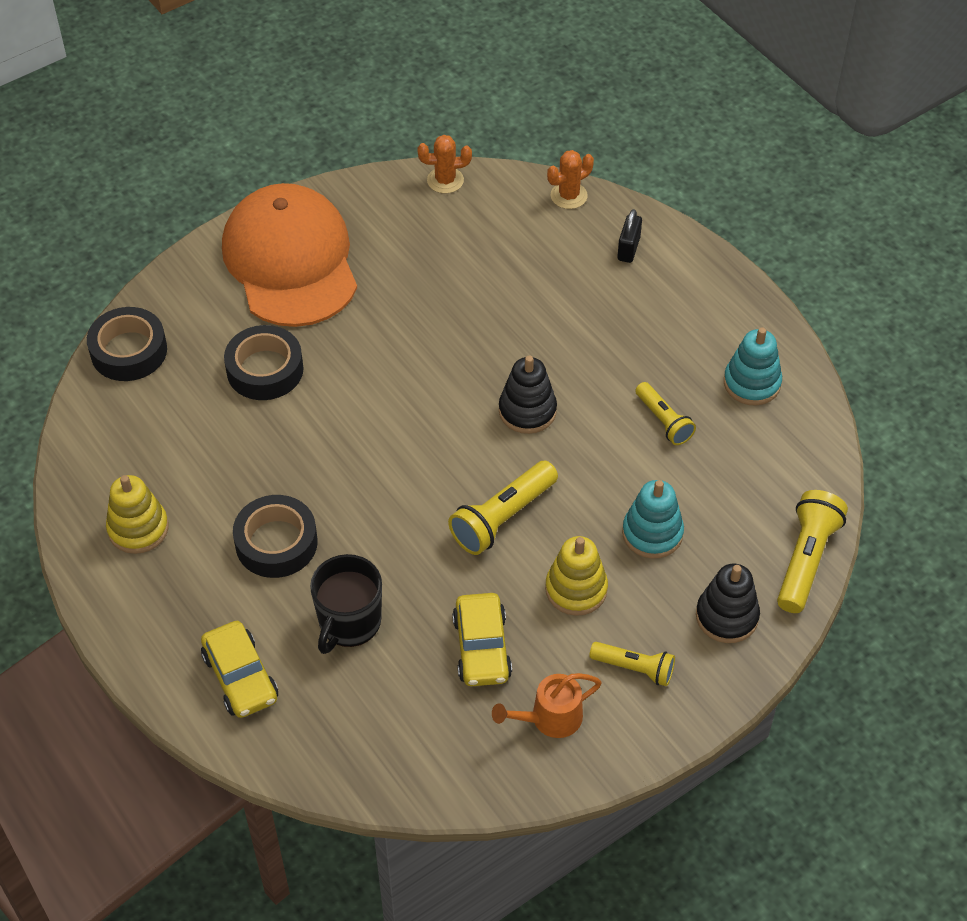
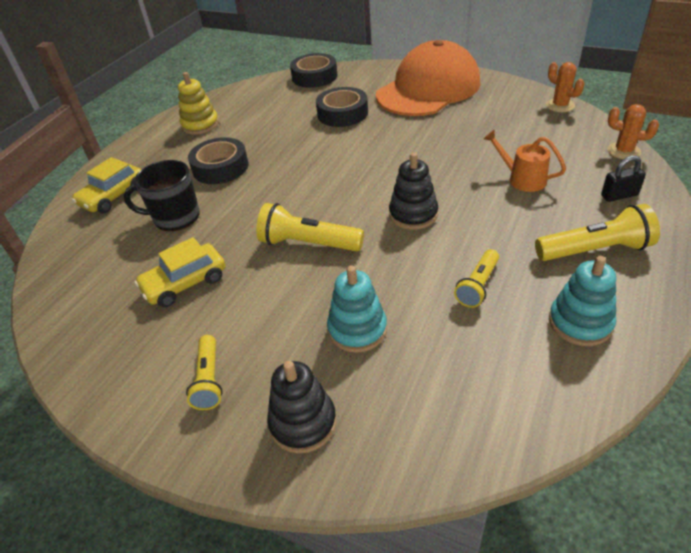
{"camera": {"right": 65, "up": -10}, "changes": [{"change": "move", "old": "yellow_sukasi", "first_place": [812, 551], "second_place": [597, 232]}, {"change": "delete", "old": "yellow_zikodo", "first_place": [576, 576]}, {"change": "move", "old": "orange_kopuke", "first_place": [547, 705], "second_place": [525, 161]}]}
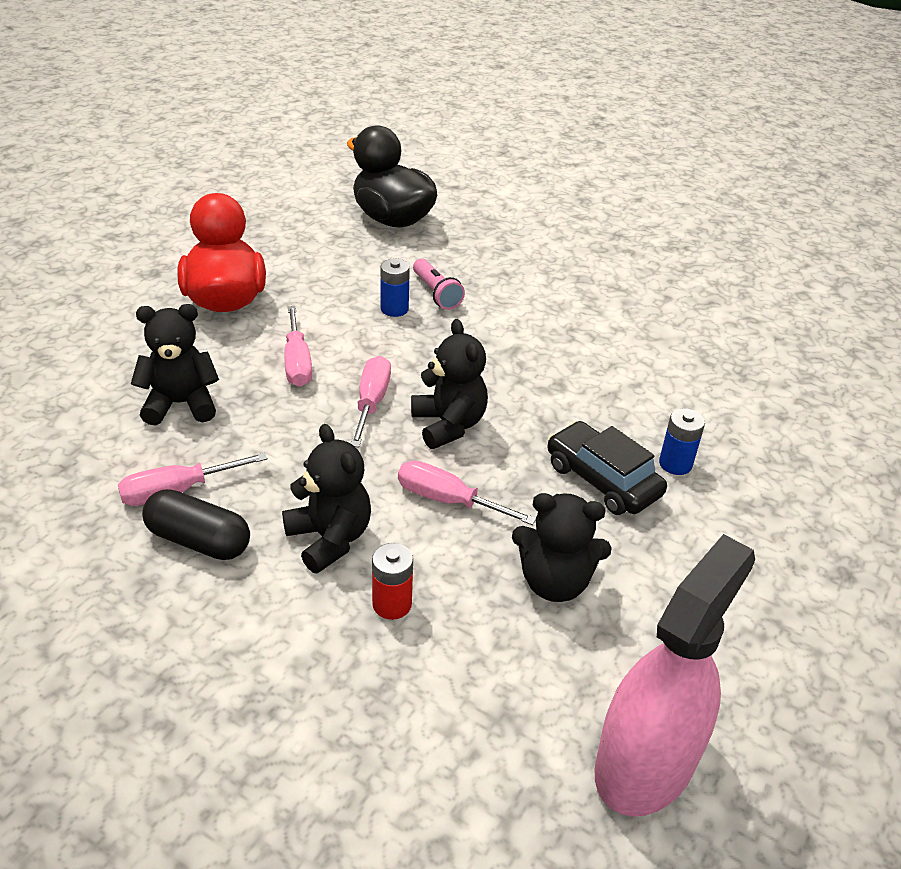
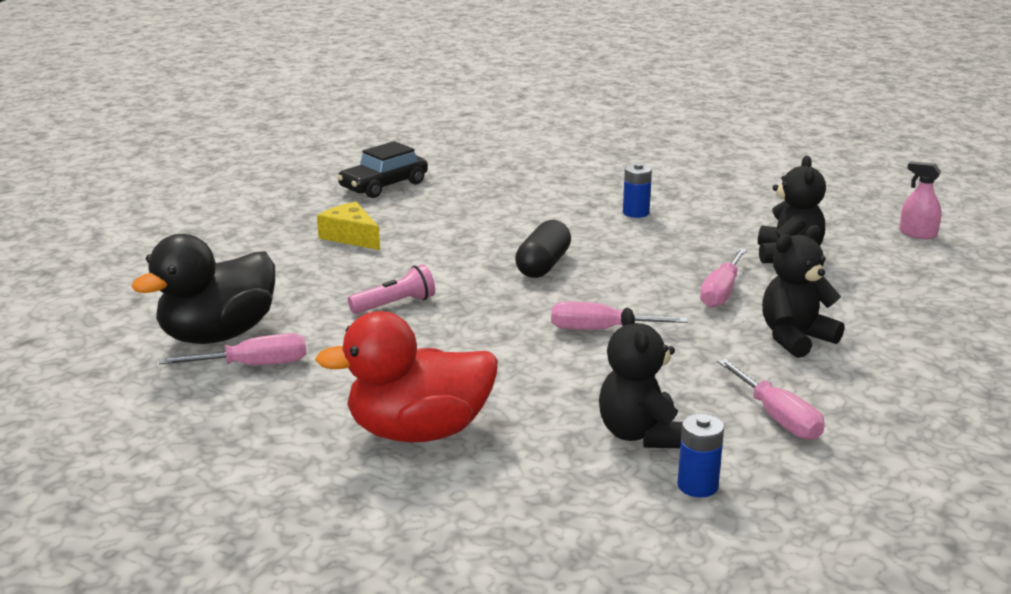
{"camera": {"right": -90, "up": -15}, "changes": [{"change": "move", "old": "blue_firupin", "first_place": [395, 288], "second_place": [700, 455]}, {"change": "move", "old": "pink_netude", "first_place": [298, 346], "second_place": [232, 349]}, {"change": "delete", "old": "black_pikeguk", "first_place": [449, 384]}, {"change": "move", "old": "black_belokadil", "first_place": [607, 468], "second_place": [382, 169]}, {"change": "move", "old": "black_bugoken", "first_place": [196, 524], "second_place": [543, 249]}, {"change": "resize", "old": "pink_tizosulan", "first_place": [675, 675], "second_place": [920, 200], "factor": 0.44}, {"change": "delete", "old": "red_firupin", "first_place": [392, 581]}, {"change": "insert", "new": "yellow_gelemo", "second_place": [348, 226]}]}
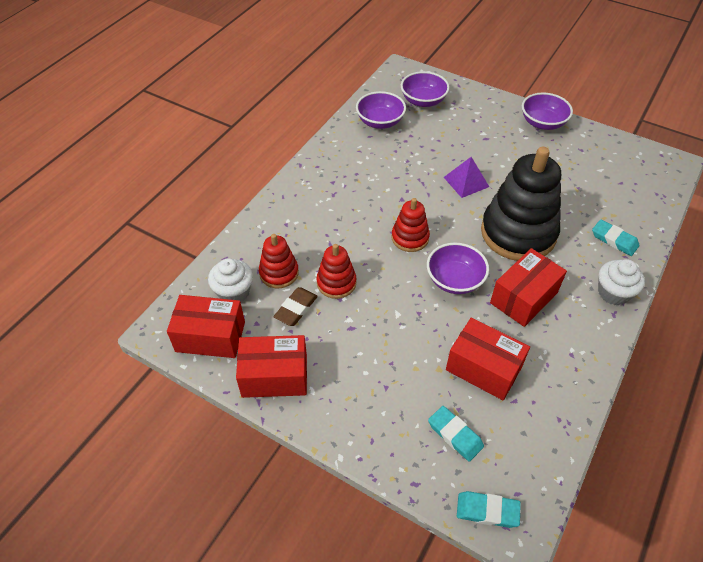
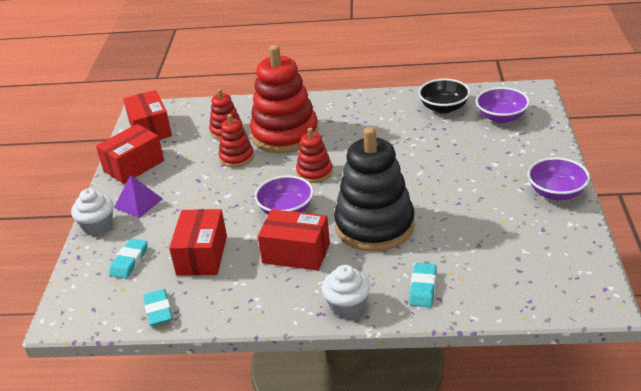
{"camera": {"right": 65, "up": -15}, "changes": [{"change": "recolor", "old": "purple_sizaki", "new": "black_sizaki", "first_place": [381, 110], "second_place": [444, 96]}, {"change": "move", "old": "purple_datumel", "first_place": [466, 177], "second_place": [138, 196]}, {"change": "move", "old": "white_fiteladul", "first_place": [230, 280], "second_place": [92, 212]}, {"change": "delete", "old": "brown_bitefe", "first_place": [295, 306]}, {"change": "rotate", "old": "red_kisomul", "first_place": [271, 366], "second_place": [130, 154], "degrees": 75}, {"change": "move", "old": "turquoise_bitefe", "first_place": [489, 509], "second_place": [158, 307]}, {"change": "insert", "new": "red_zikodo", "second_place": [284, 99]}]}
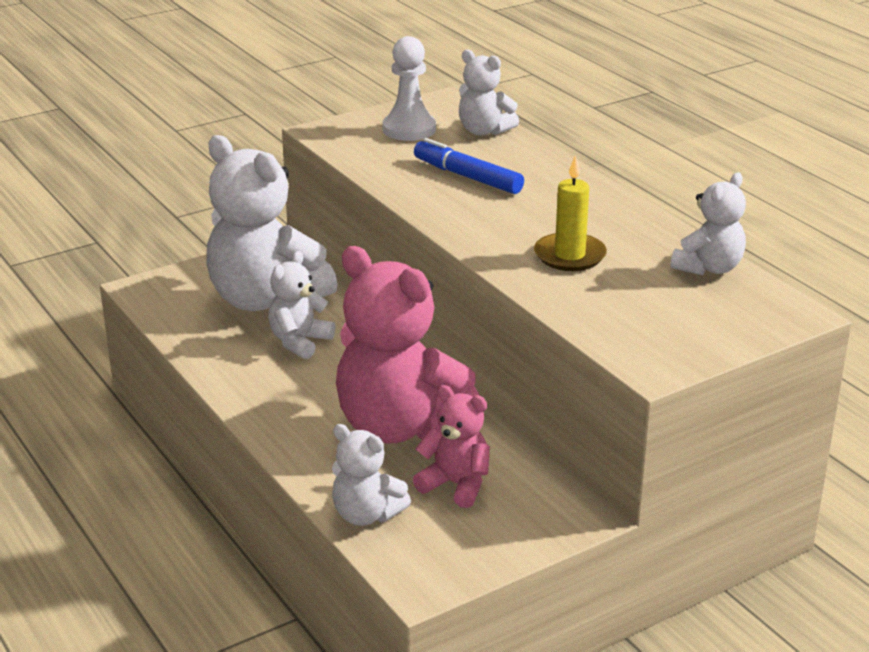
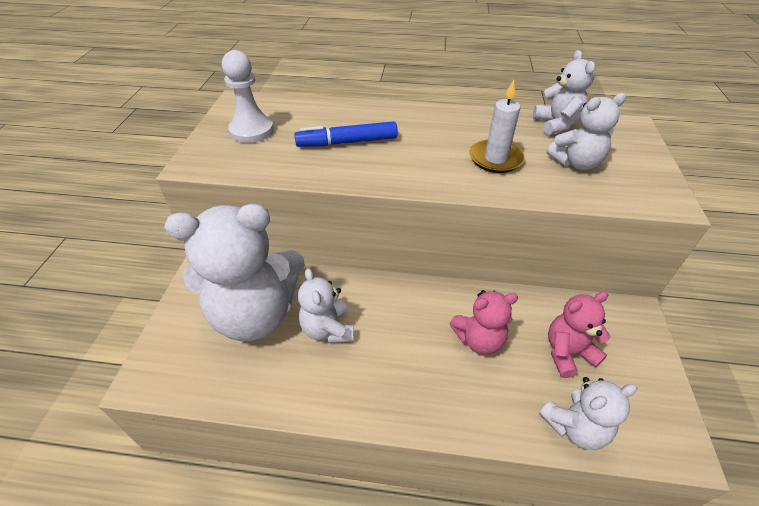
{"camera": {"right": -50, "up": 15}, "changes": [{"change": "move", "old": "white_pikeguk", "first_place": [489, 93], "second_place": [586, 131]}, {"change": "recolor", "old": "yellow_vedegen", "new": "white_vedegen", "first_place": [570, 213], "second_place": [497, 126]}, {"change": "resize", "old": "pink_pikeguk", "first_place": [408, 344], "second_place": [483, 322], "factor": 0.5}]}
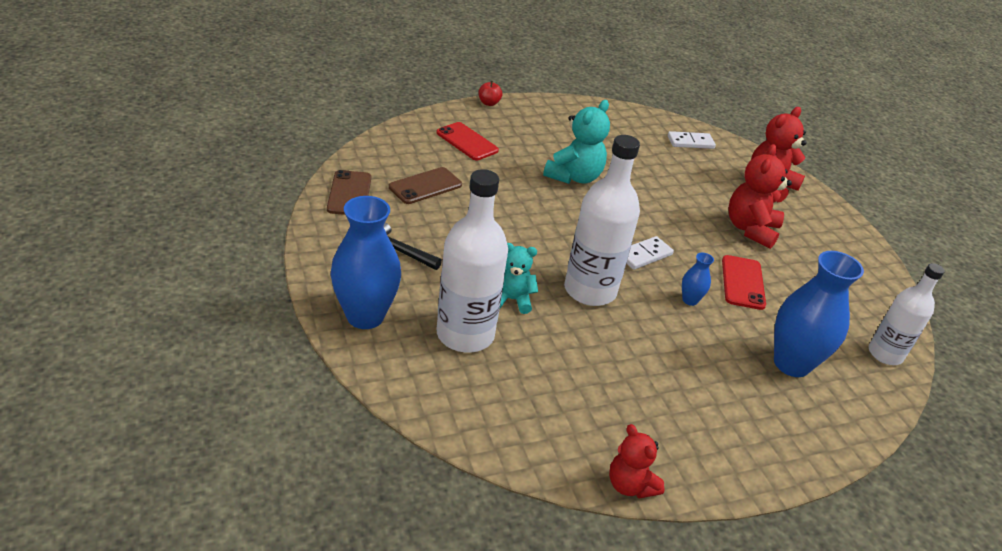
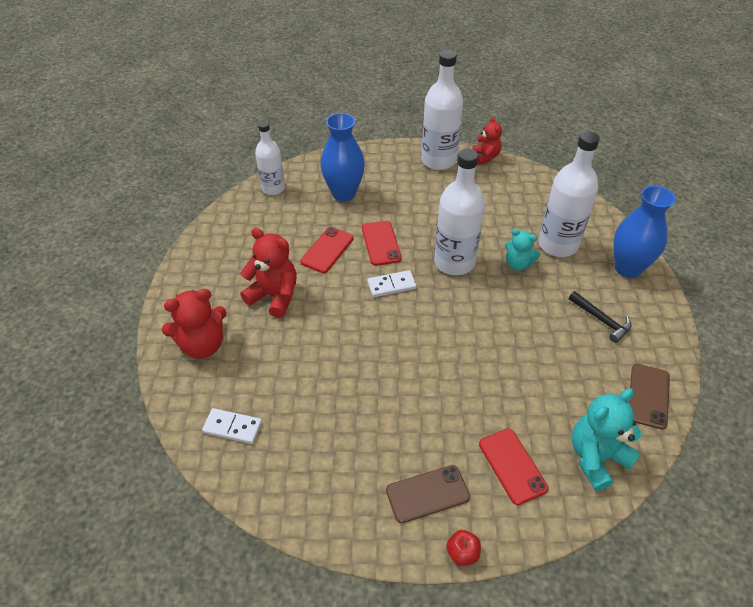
{"camera": {"right": -155, "up": 10}, "changes": [{"change": "move", "old": "turquoise_pikeguk", "first_place": [576, 142], "second_place": [607, 439]}, {"change": "rotate", "old": "red_pikeguk", "first_place": [760, 196], "second_place": [268, 273], "degrees": -105}, {"change": "move", "old": "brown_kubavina", "first_place": [425, 185], "second_place": [428, 494]}, {"change": "replace", "old": "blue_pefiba", "new": "red_kubavina", "first_place": [698, 279], "second_place": [382, 243]}, {"change": "insert", "new": "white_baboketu", "second_place": [442, 110]}]}
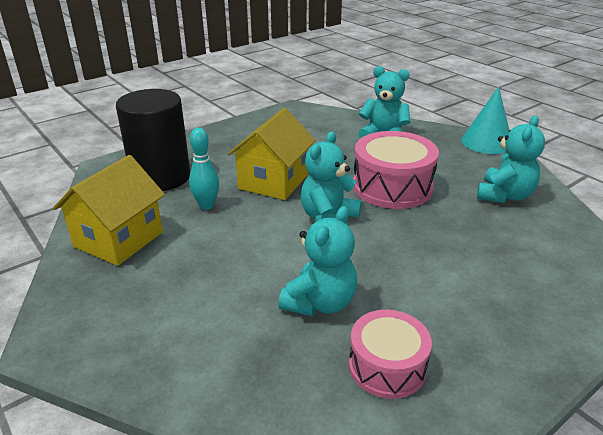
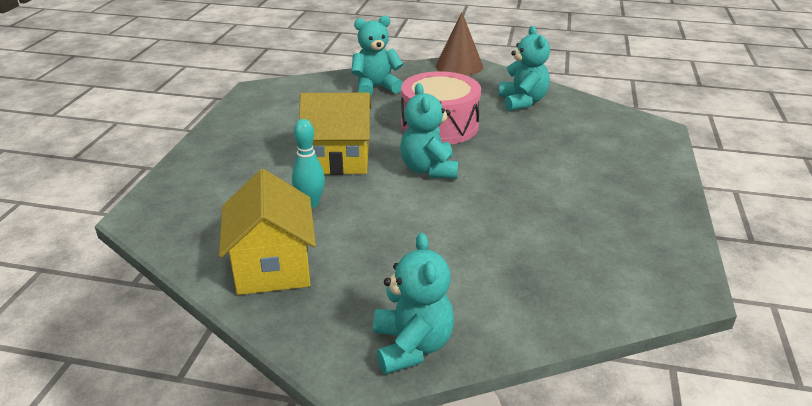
{"camera": {"right": -40, "up": 0}, "changes": [{"change": "recolor", "old": "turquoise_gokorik", "new": "brown_gokorik", "first_place": [485, 120], "second_place": [459, 44]}, {"change": "delete", "old": "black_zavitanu", "first_place": [153, 140]}, {"change": "rotate", "old": "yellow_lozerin", "first_place": [271, 154], "second_place": [335, 134], "degrees": -75}, {"change": "move", "old": "turquoise_pikeguk", "first_place": [317, 261], "second_place": [413, 304]}, {"change": "delete", "old": "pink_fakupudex", "first_place": [390, 354]}]}
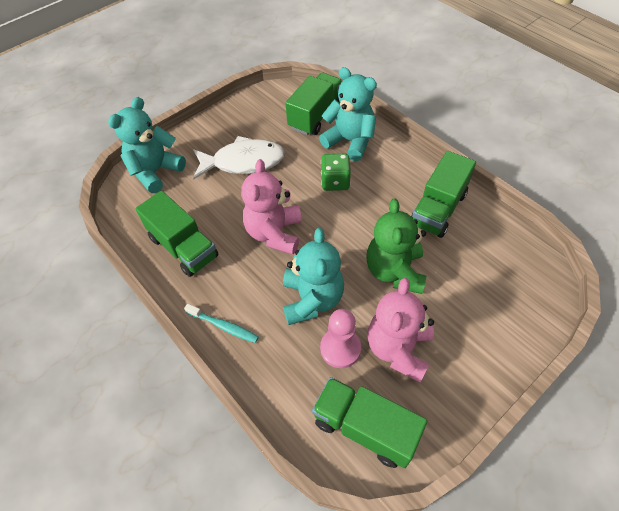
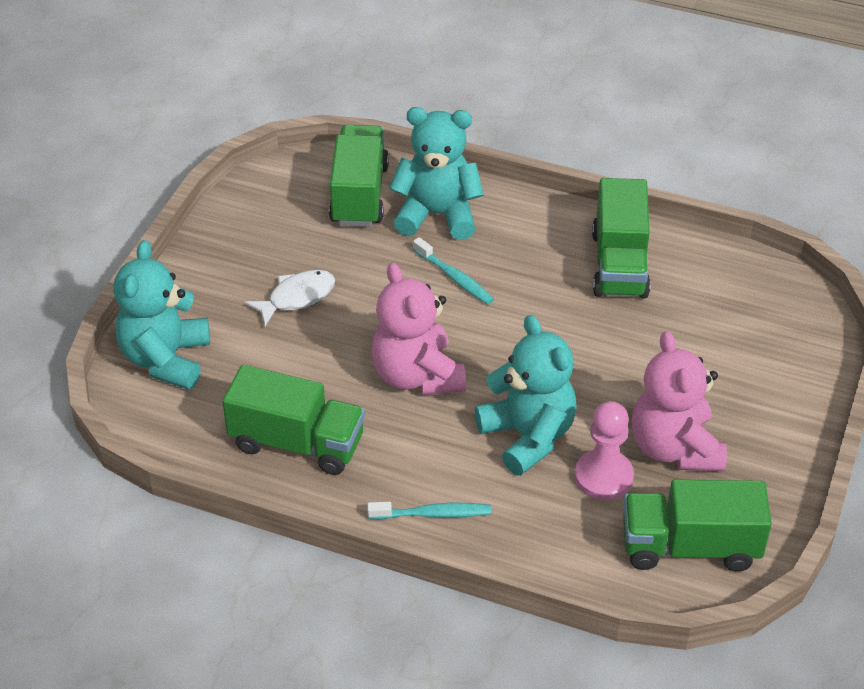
{"camera": {"right": -30, "up": -10}, "changes": [{"change": "resize", "old": "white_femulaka", "first_place": [239, 157], "second_place": [289, 298], "factor": 0.6}, {"change": "replace", "old": "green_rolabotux", "new": "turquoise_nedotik", "first_place": [336, 172], "second_place": [453, 270]}, {"change": "delete", "old": "green_pikeguk", "first_place": [396, 246]}]}
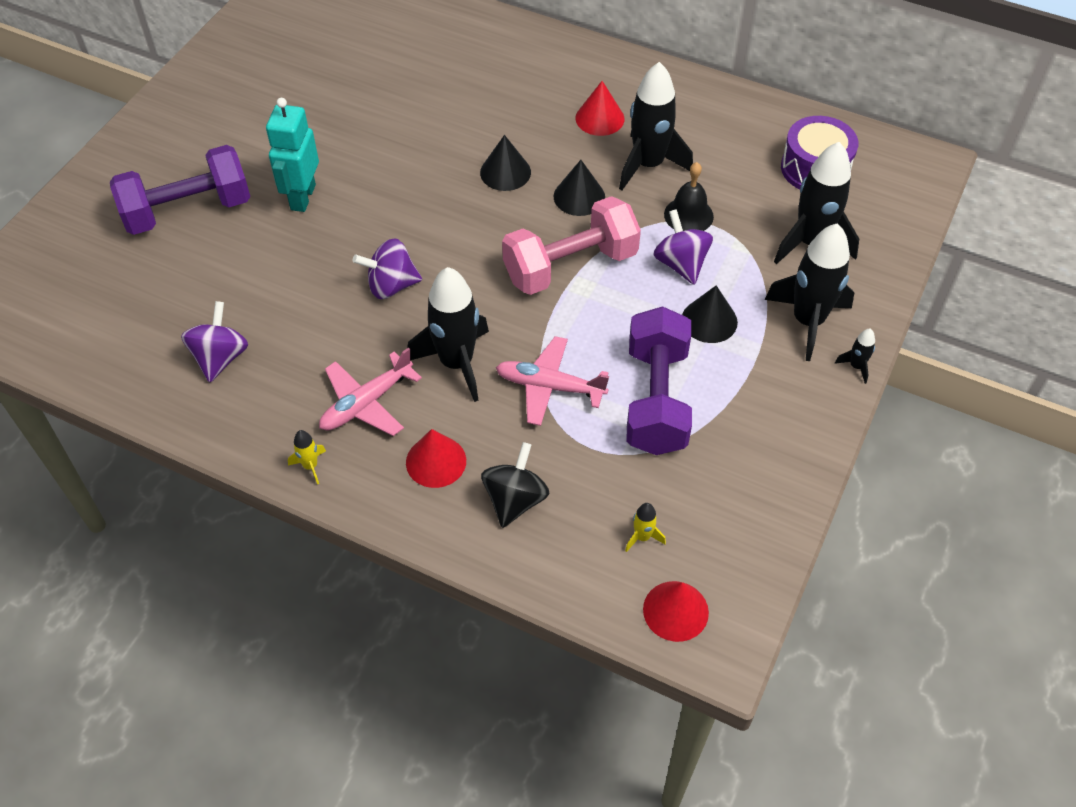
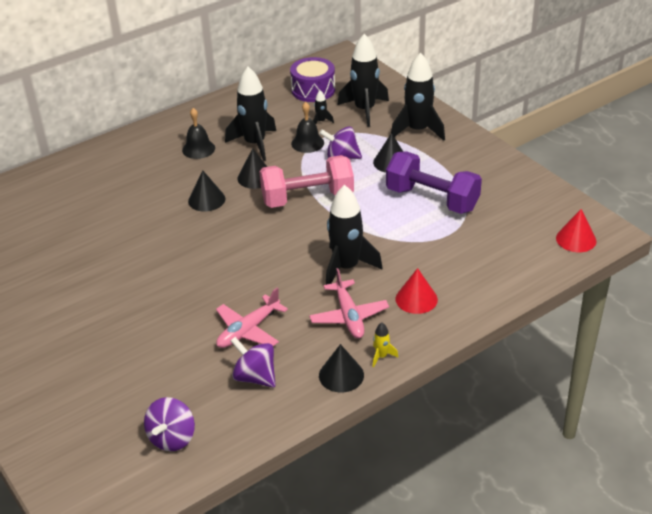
{"camera": {"right": -60, "up": -15}, "changes": [{"change": "replace", "old": "red_gokorik", "new": "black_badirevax", "first_place": [599, 108], "second_place": [198, 133]}, {"change": "delete", "old": "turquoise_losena", "first_place": [292, 155]}, {"change": "delete", "old": "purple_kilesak", "first_place": [180, 190]}, {"change": "rotate", "old": "pink_kilesak", "first_place": [571, 245], "second_place": [306, 181], "degrees": 75}, {"change": "move", "old": "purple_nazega", "first_place": [387, 268], "second_place": [169, 424]}, {"change": "move", "old": "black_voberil", "first_place": [855, 356], "second_place": [323, 107]}, {"change": "move", "old": "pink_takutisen", "first_place": [552, 381], "second_place": [252, 317]}, {"change": "delete", "old": "black_nazega", "first_place": [515, 485]}, {"change": "delete", "old": "yellow_voberil", "first_place": [645, 527]}, {"change": "insert", "new": "black_gokorik", "second_place": [341, 368]}]}
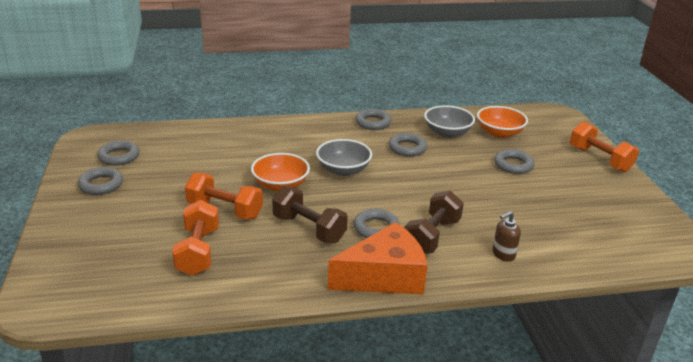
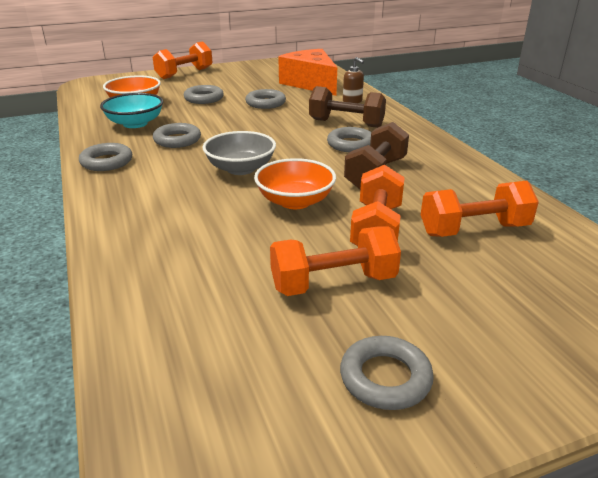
{"camera": {"right": -100, "up": 0}, "changes": [{"change": "recolor", "old": "grey_sizaki", "new": "turquoise_sizaki", "first_place": [449, 121], "second_place": [131, 110]}, {"change": "move", "old": "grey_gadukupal", "first_place": [118, 153], "second_place": [265, 99]}, {"change": "move", "old": "orange_gelemo", "first_place": [378, 258], "second_place": [307, 72]}, {"change": "insert", "new": "orange_kilesak", "second_place": [335, 261]}]}
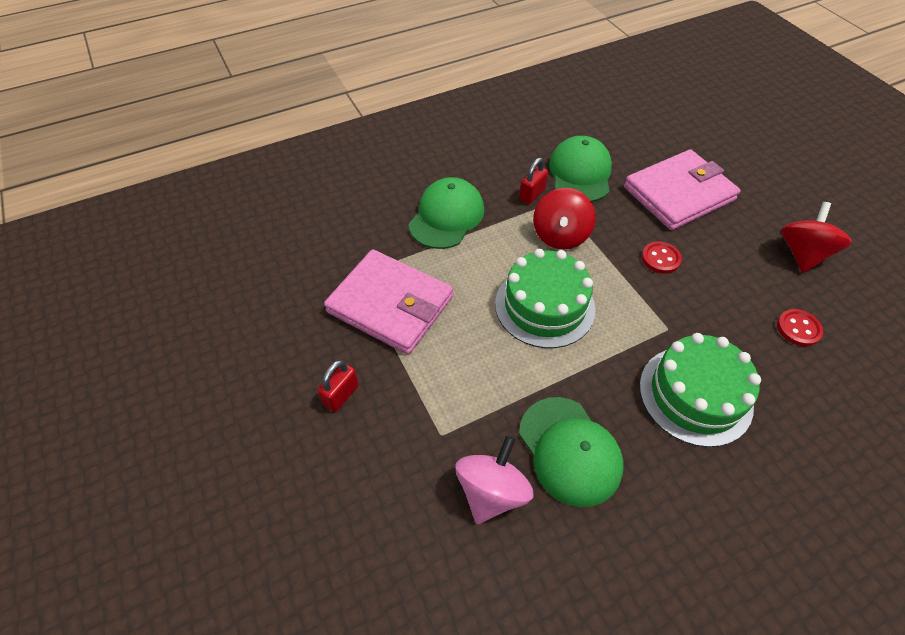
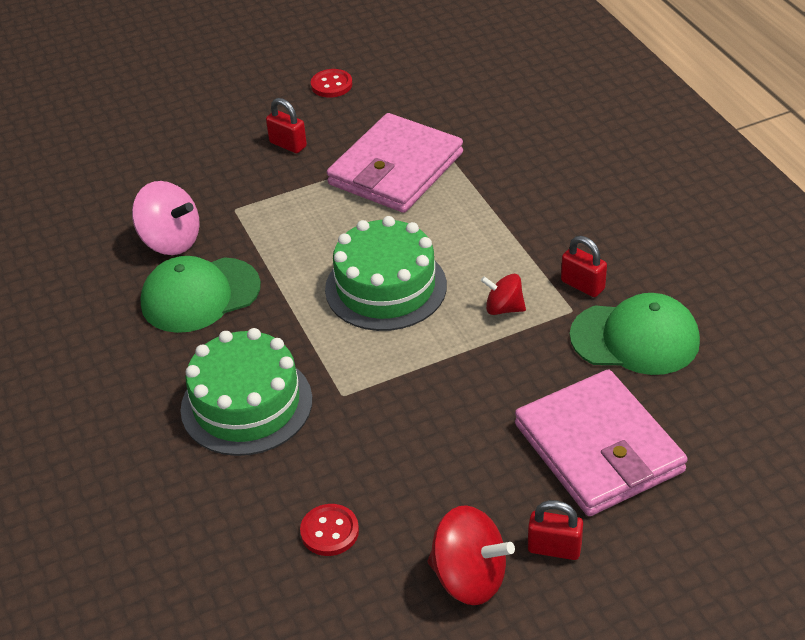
{"camera": {"right": 95, "up": -10}, "changes": [{"change": "delete", "old": "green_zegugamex", "first_place": [446, 213]}, {"change": "resize", "old": "red_nazega", "first_place": [564, 218], "second_place": [503, 294], "factor": 0.6}, {"change": "move", "old": "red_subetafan", "first_place": [662, 258], "second_place": [331, 83]}, {"change": "insert", "new": "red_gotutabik", "second_place": [555, 530]}]}
